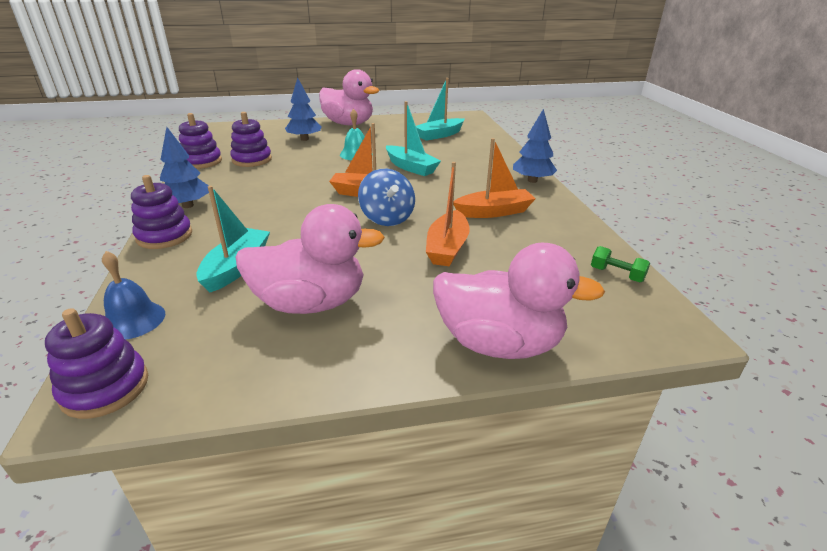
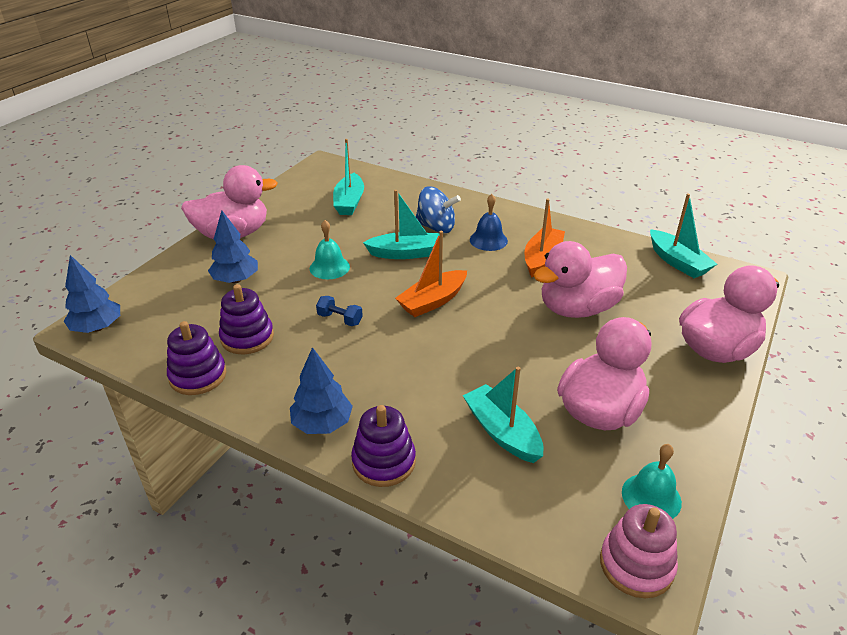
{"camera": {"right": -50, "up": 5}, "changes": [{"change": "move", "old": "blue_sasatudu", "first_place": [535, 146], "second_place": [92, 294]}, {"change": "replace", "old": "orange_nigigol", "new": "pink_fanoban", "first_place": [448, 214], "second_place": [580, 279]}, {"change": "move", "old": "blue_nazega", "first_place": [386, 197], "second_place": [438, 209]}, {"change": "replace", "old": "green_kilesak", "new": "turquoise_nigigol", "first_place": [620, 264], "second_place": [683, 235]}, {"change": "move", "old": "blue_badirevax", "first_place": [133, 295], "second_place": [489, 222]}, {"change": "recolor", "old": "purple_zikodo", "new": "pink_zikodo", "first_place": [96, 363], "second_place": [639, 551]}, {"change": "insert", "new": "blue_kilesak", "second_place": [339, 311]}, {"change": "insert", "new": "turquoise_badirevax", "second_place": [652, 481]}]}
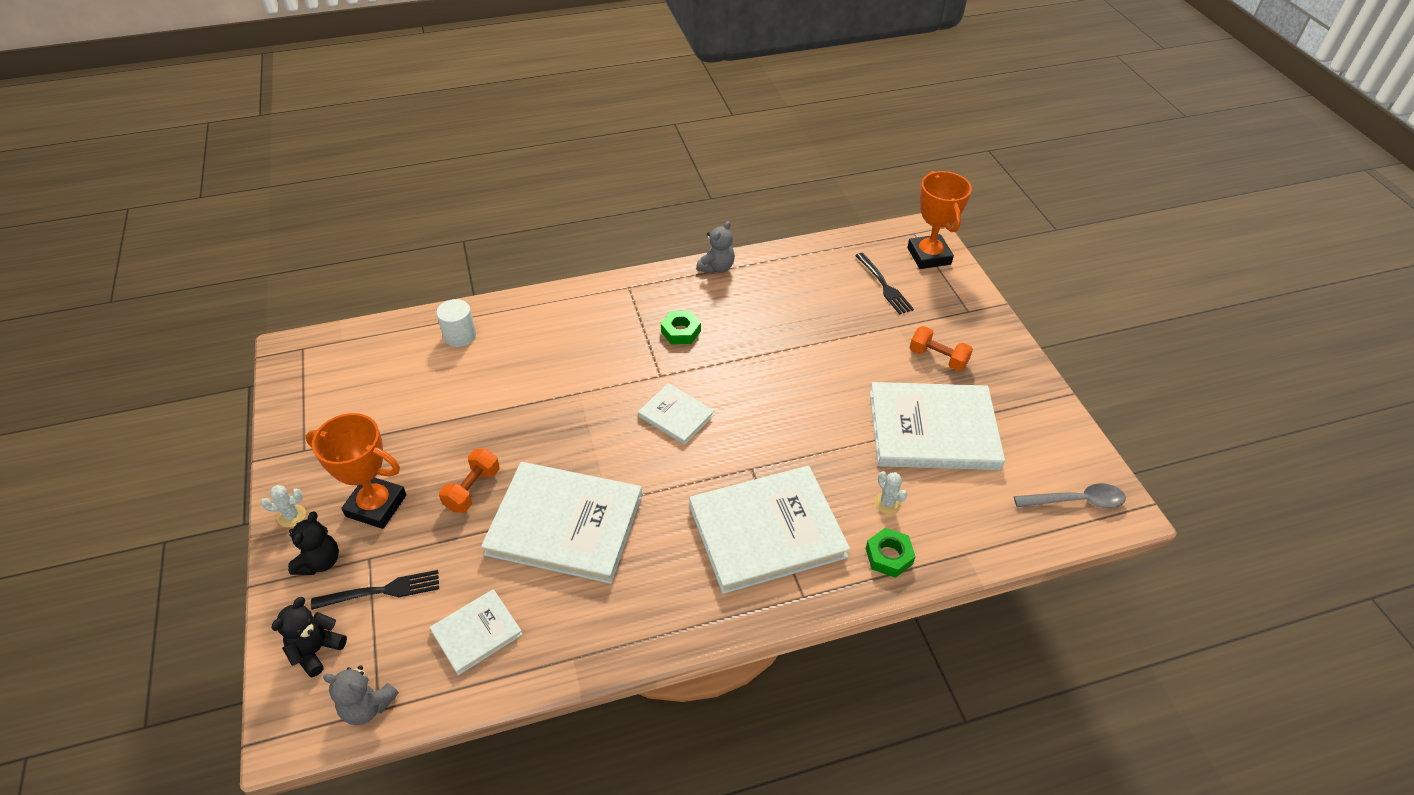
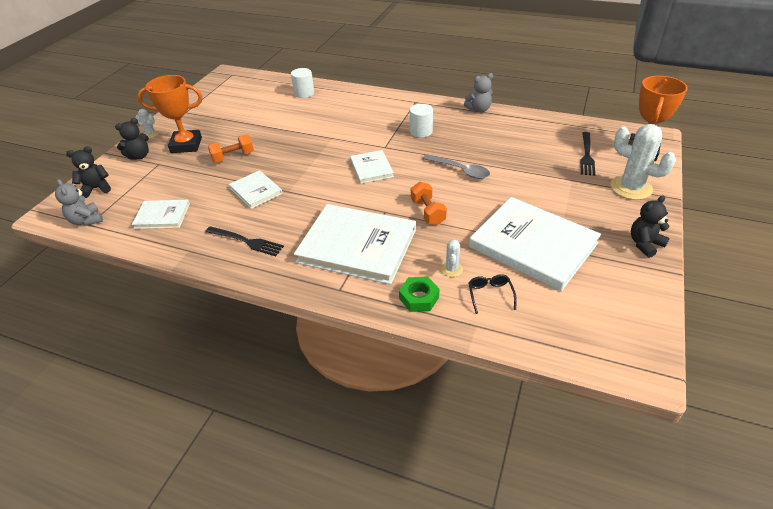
{"camera": {"right": 40, "up": -5}, "changes": [{"change": "replace", "old": "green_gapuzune", "new": "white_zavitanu", "first_place": [681, 327], "second_place": [421, 121]}, {"change": "move", "old": "orange_kilesak", "first_place": [941, 348], "second_place": [429, 203]}, {"change": "rotate", "old": "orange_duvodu", "first_place": [356, 471], "second_place": [170, 114], "degrees": -60}, {"change": "resize", "old": "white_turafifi", "first_place": [561, 523], "second_place": [256, 189], "factor": 0.5}, {"change": "move", "old": "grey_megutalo", "first_place": [1070, 495], "second_place": [456, 166]}, {"change": "move", "old": "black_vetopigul", "first_place": [375, 590], "second_place": [244, 241]}, {"change": "insert", "new": "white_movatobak", "second_place": [643, 162]}, {"change": "insert", "new": "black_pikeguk", "second_place": [650, 226]}, {"change": "insert", "new": "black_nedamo", "second_place": [492, 294]}]}
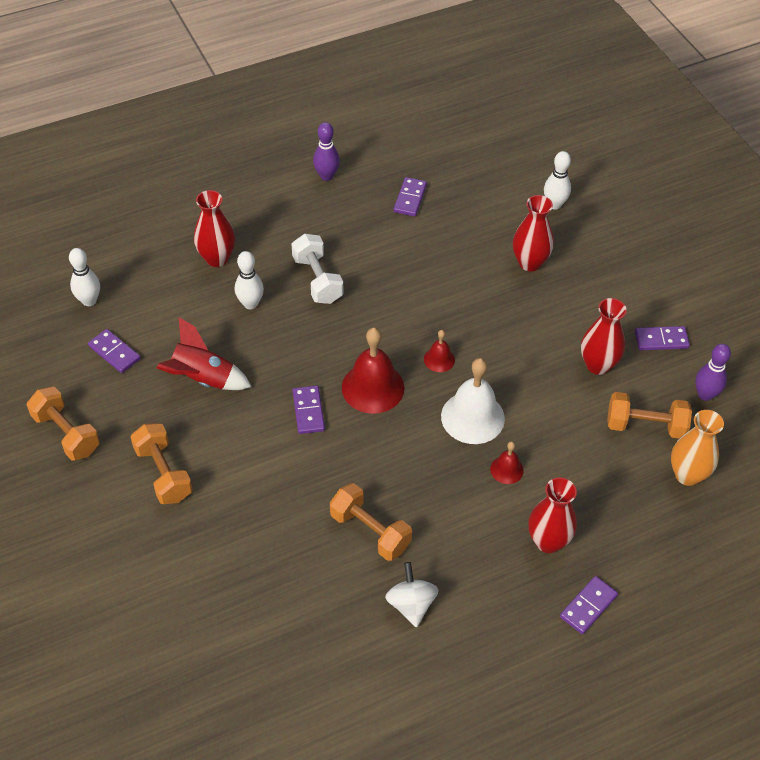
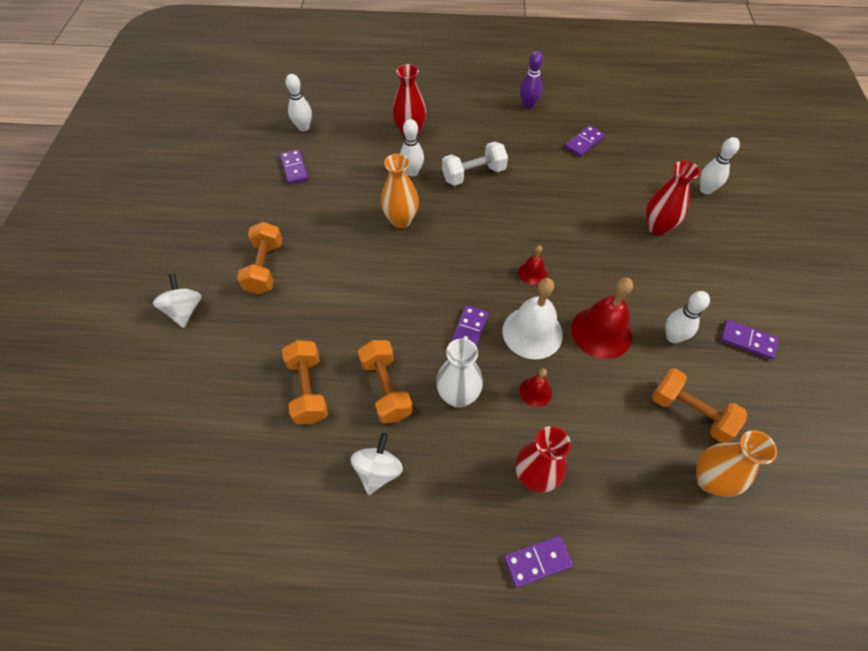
{"camera": {"right": 30, "up": 5}, "changes": [{"change": "rotate", "old": "white_kilesak", "first_place": [317, 269], "second_place": [475, 164], "degrees": 60}, {"change": "replace", "old": "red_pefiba", "new": "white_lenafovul", "first_place": [604, 336], "second_place": [687, 317]}, {"change": "delete", "old": "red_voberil", "first_place": [204, 353]}, {"change": "move", "old": "red_badirevax", "first_place": [373, 371], "second_place": [602, 318]}, {"change": "delete", "old": "purple_lenafovul", "first_place": [713, 372]}, {"change": "move", "old": "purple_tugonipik", "first_place": [309, 410], "second_place": [469, 326]}, {"change": "move", "old": "orange_kilesak", "first_place": [63, 424], "second_place": [305, 382]}, {"change": "insert", "new": "orange_pefiba", "second_place": [400, 191]}, {"change": "insert", "new": "white_nazega", "second_place": [177, 300]}, {"change": "insert", "new": "white_pefiba", "second_place": [459, 373]}]}
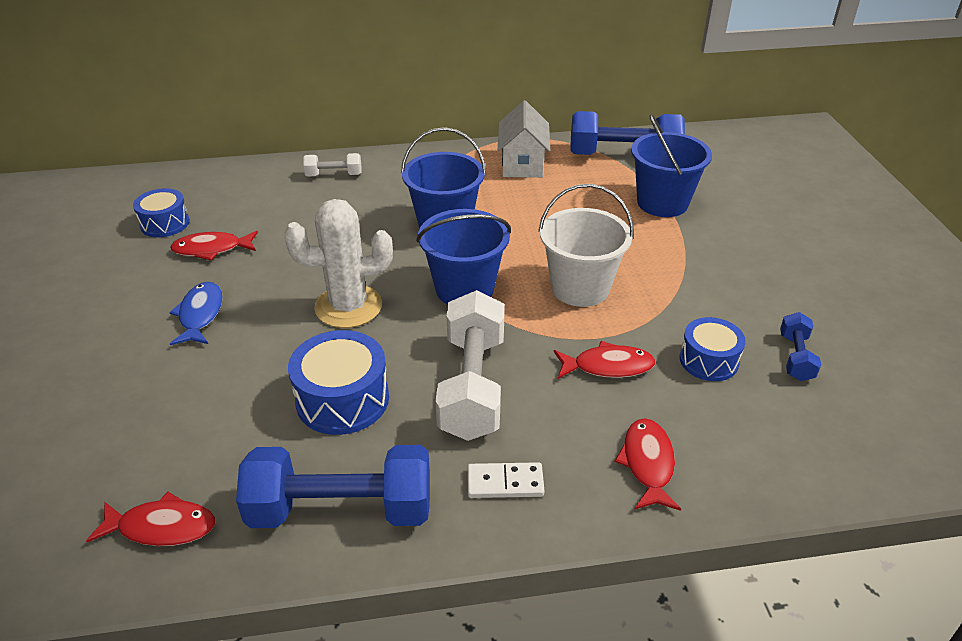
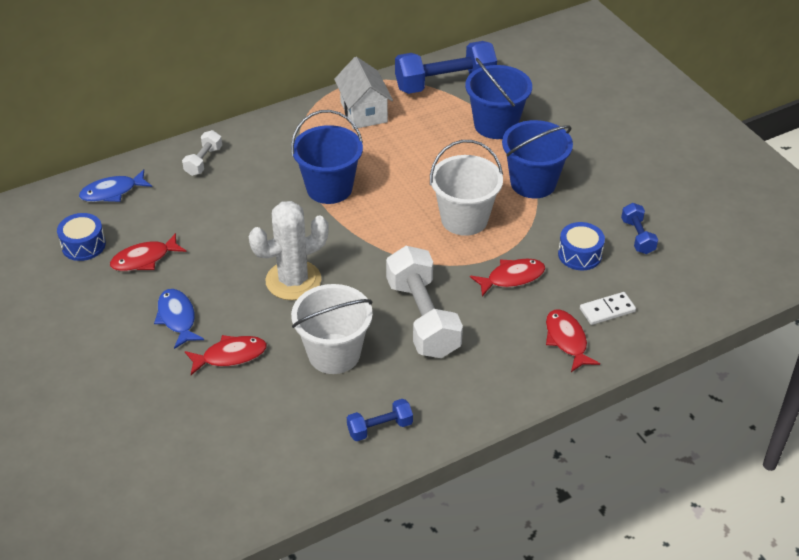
{"camera": {"right": -20, "up": 5}, "changes": [{"change": "rotate", "old": "white_kilesak", "first_place": [332, 165], "second_place": [202, 153], "degrees": -45}, {"change": "move", "old": "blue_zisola", "first_place": [463, 257], "second_place": [537, 159]}, {"change": "replace", "old": "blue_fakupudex", "new": "white_zisola", "first_place": [338, 382], "second_place": [332, 329]}, {"change": "resize", "old": "blue_kilesak", "first_place": [333, 486], "second_place": [380, 420], "factor": 0.49}, {"change": "move", "old": "white_tugonipik", "first_place": [506, 480], "second_place": [608, 308]}, {"change": "move", "old": "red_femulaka", "first_place": [150, 519], "second_place": [226, 355]}, {"change": "insert", "new": "blue_femulaka", "second_place": [115, 185]}]}
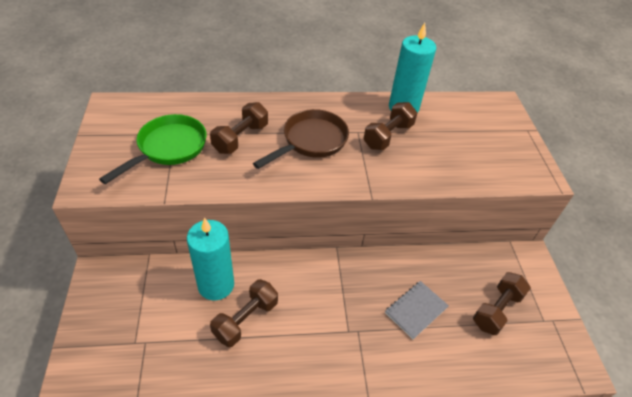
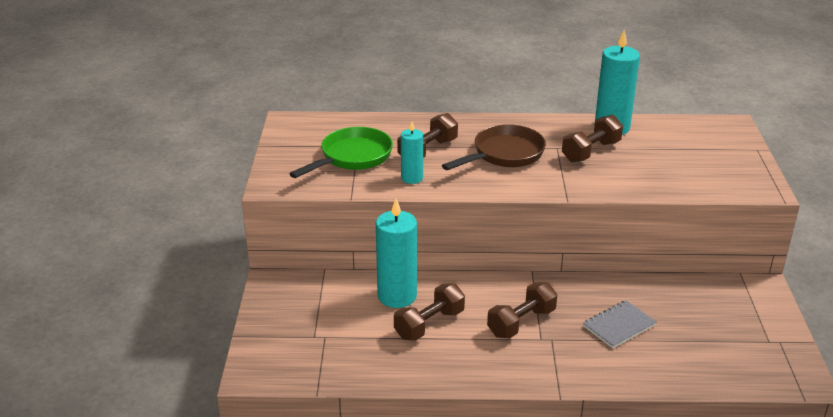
{"camera": {"right": 10, "up": -15}, "changes": [{"change": "move", "old": "brown_kilesak", "first_place": [502, 303], "second_place": [522, 310]}, {"change": "insert", "new": "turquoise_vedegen", "second_place": [412, 152]}]}
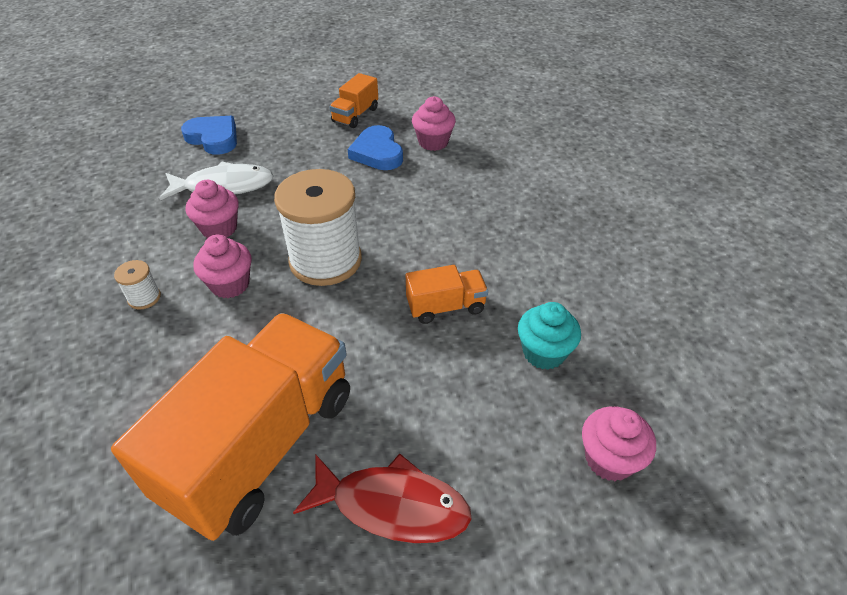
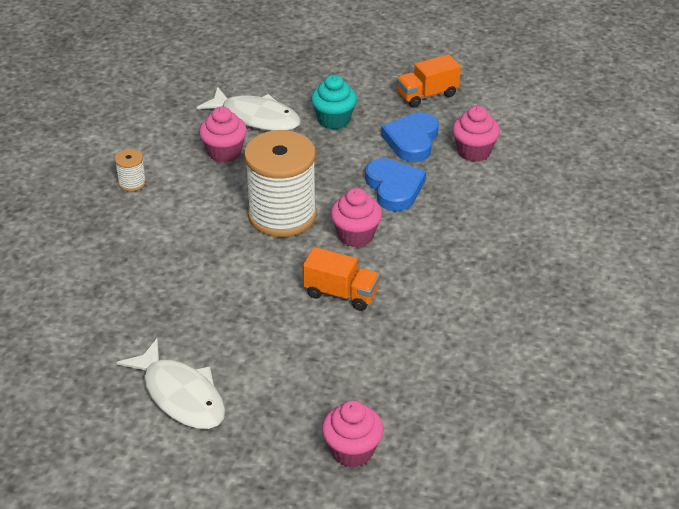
{"camera": {"right": 35, "up": -5}, "changes": [{"change": "move", "old": "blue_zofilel", "first_place": [209, 135], "second_place": [395, 185]}, {"change": "move", "old": "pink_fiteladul", "first_place": [222, 266], "second_place": [356, 217]}, {"change": "move", "old": "turquoise_fiteladul", "first_place": [549, 336], "second_place": [334, 102]}, {"change": "delete", "old": "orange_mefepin", "first_place": [230, 427]}, {"change": "recolor", "old": "red_femulaka", "new": "white_femulaka", "first_place": [382, 498], "second_place": [171, 383]}]}
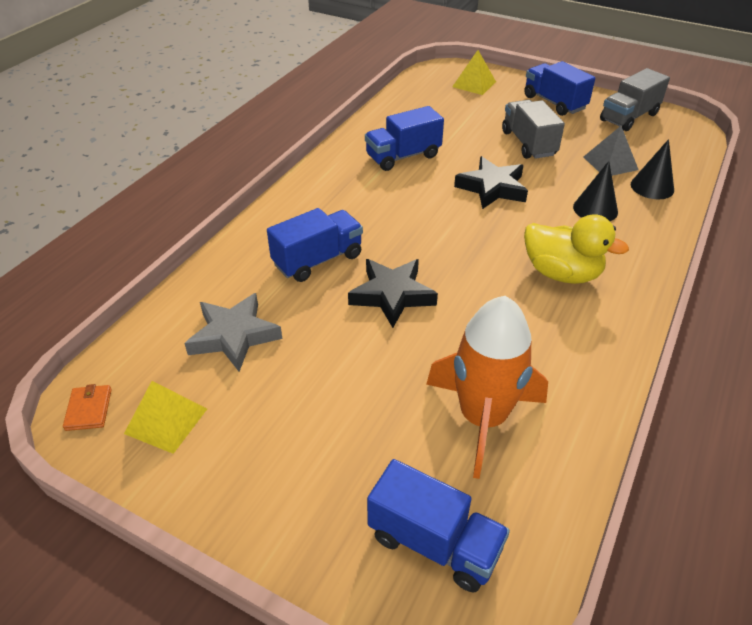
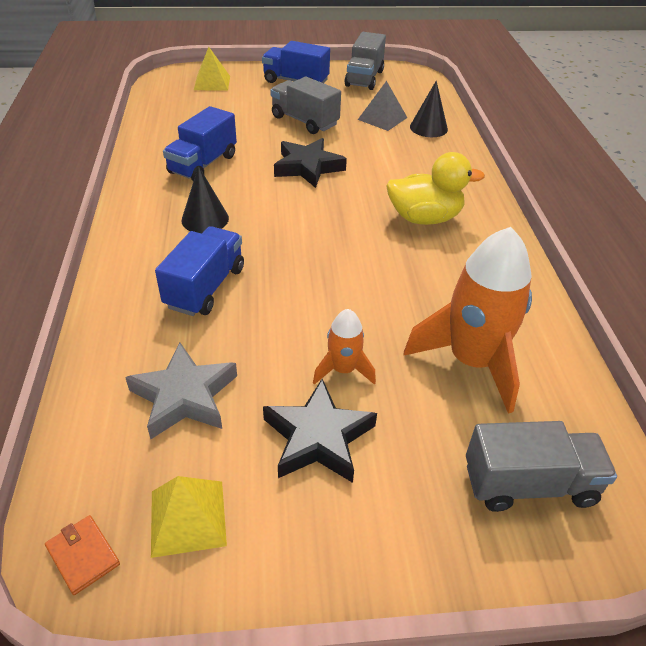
{"camera": {"right": -35, "up": 0}, "changes": [{"change": "move", "old": "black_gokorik", "first_place": [595, 191], "second_place": [205, 199]}, {"change": "move", "old": "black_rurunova", "first_place": [393, 293], "second_place": [320, 431]}, {"change": "recolor", "old": "blue_mefepin", "new": "grey_mefepin", "first_place": [438, 526], "second_place": [541, 466]}, {"change": "insert", "new": "orange_voberil", "second_place": [344, 347]}]}
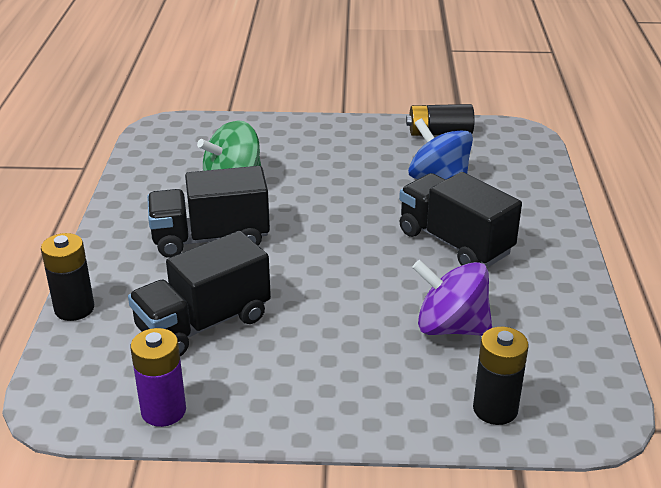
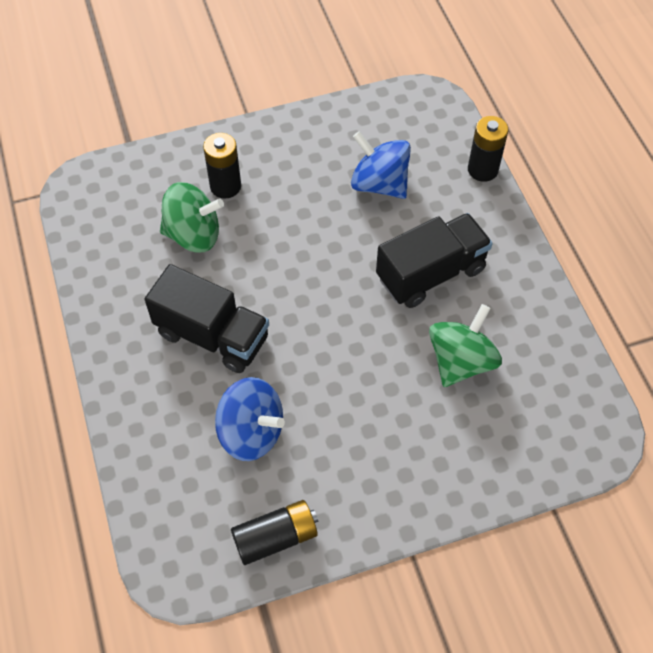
{"camera": {"right": 160, "up": 25}, "changes": [{"change": "replace", "old": "black_mefepin", "new": "blue_nazega", "first_place": [199, 293], "second_place": [381, 165]}, {"change": "recolor", "old": "purple_nazega", "new": "green_nazega", "first_place": [452, 298], "second_place": [192, 217]}, {"change": "move", "old": "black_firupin", "first_place": [501, 376], "second_place": [222, 165]}, {"change": "delete", "old": "purple_firupin", "first_place": [158, 377]}]}
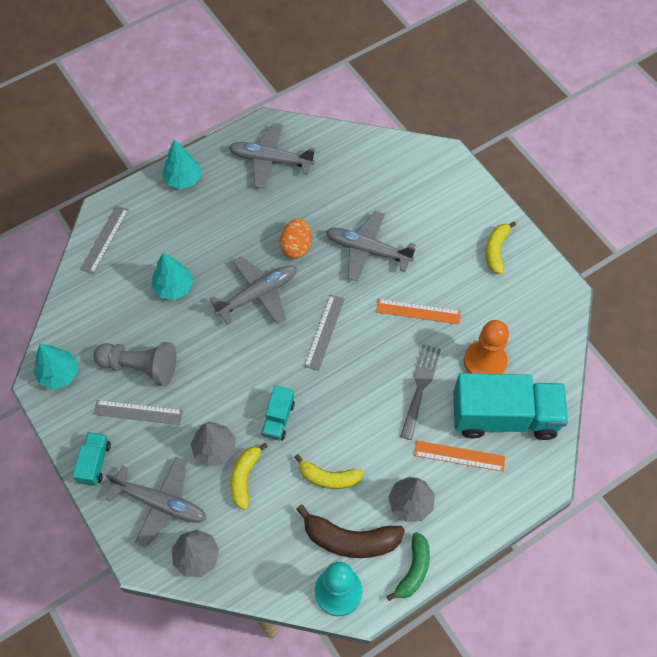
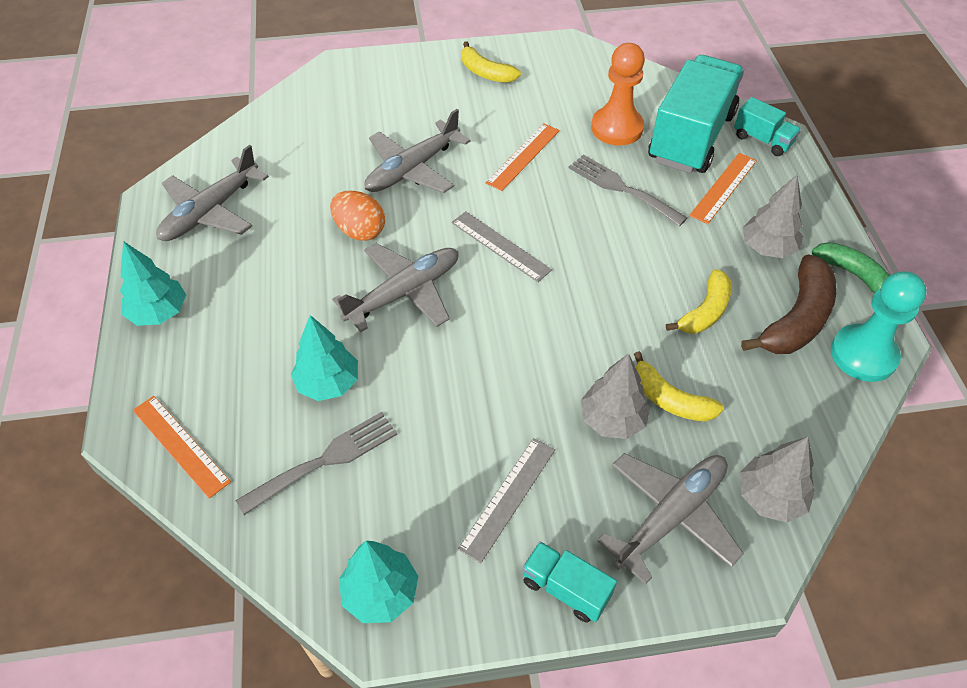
{"camera": {"right": -65, "up": -10}, "changes": [{"change": "recolor", "old": "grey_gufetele", "new": "orange_gufetele", "first_place": [104, 239], "second_place": [182, 447]}, {"change": "rotate", "old": "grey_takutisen", "first_place": [253, 290], "second_place": [395, 287], "degrees": 60}, {"change": "delete", "old": "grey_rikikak", "first_place": [134, 364]}, {"change": "move", "old": "turquoise_mefepin", "first_place": [278, 413], "second_place": [767, 126]}, {"change": "insert", "new": "grey_vetopigul", "second_place": [316, 463]}]}
